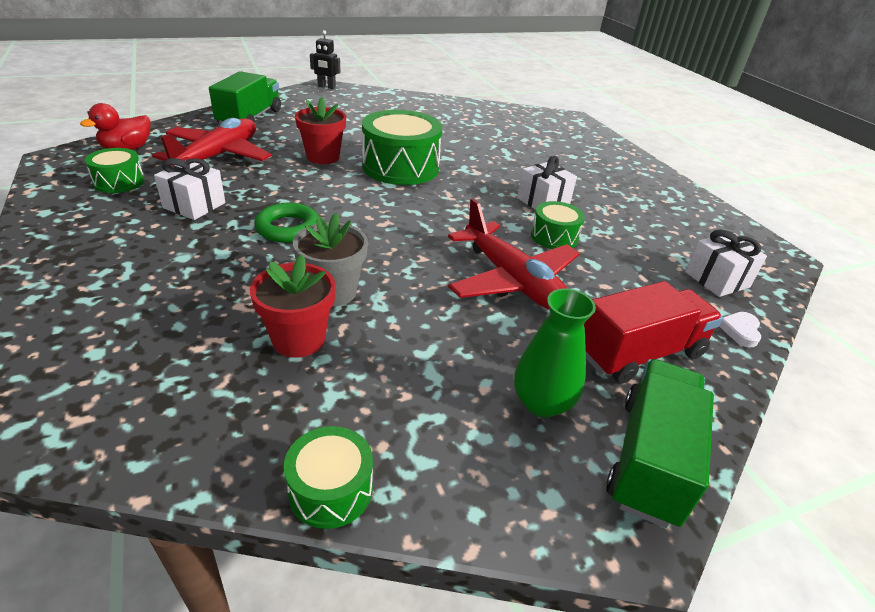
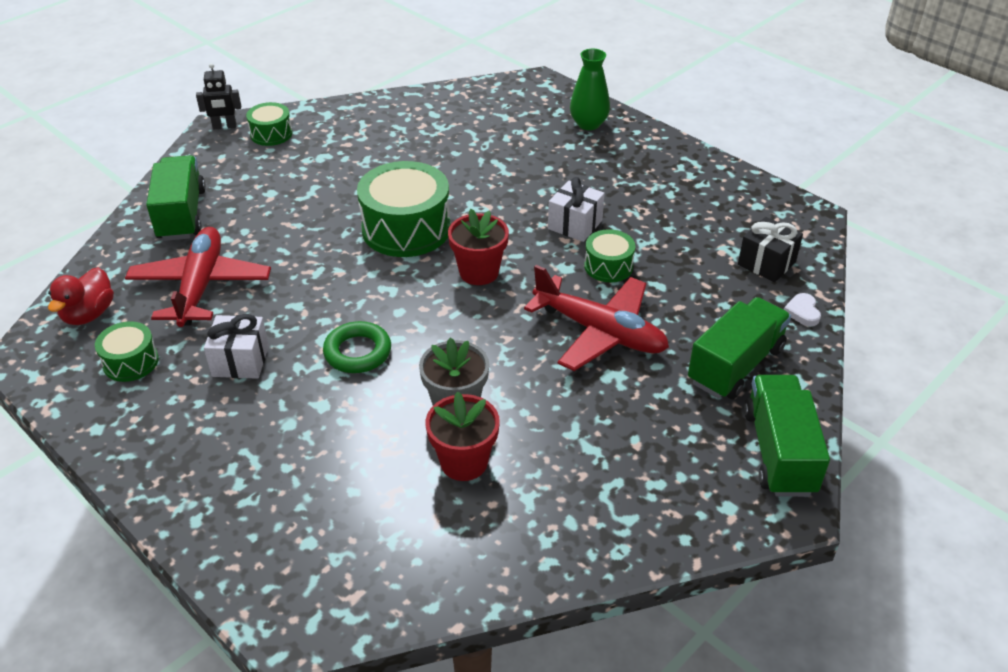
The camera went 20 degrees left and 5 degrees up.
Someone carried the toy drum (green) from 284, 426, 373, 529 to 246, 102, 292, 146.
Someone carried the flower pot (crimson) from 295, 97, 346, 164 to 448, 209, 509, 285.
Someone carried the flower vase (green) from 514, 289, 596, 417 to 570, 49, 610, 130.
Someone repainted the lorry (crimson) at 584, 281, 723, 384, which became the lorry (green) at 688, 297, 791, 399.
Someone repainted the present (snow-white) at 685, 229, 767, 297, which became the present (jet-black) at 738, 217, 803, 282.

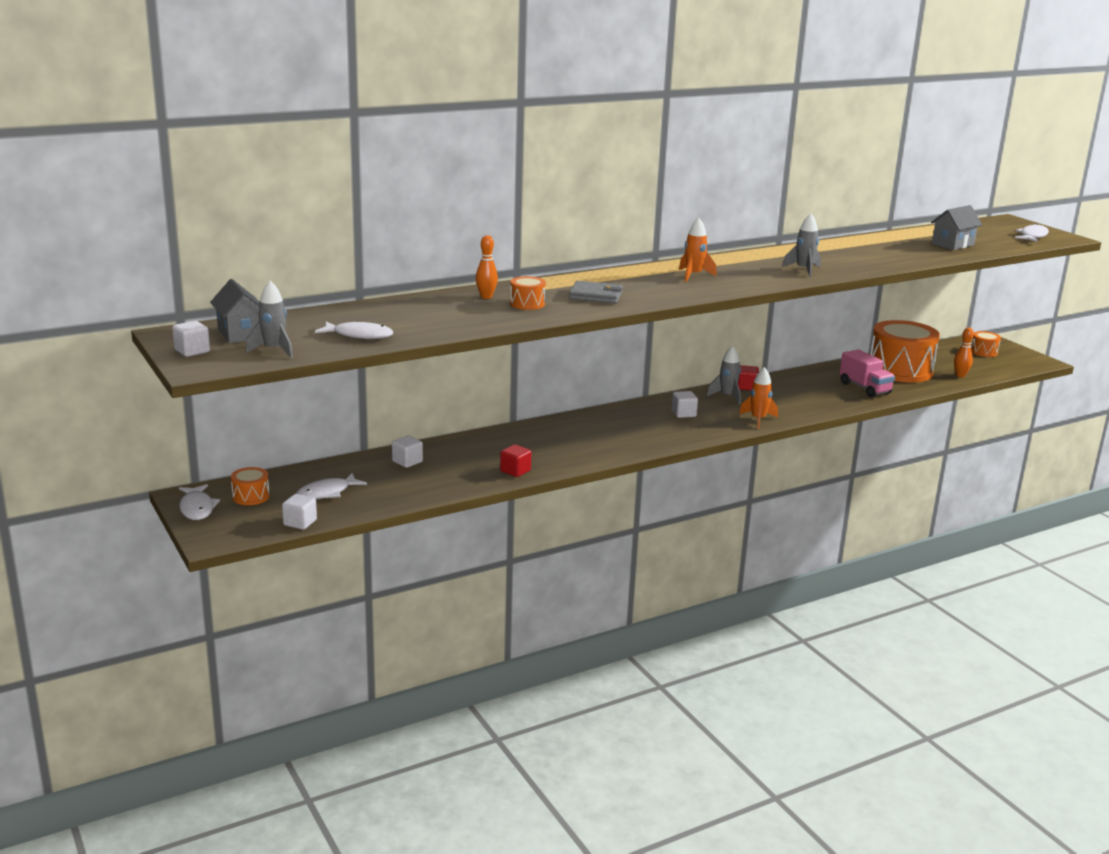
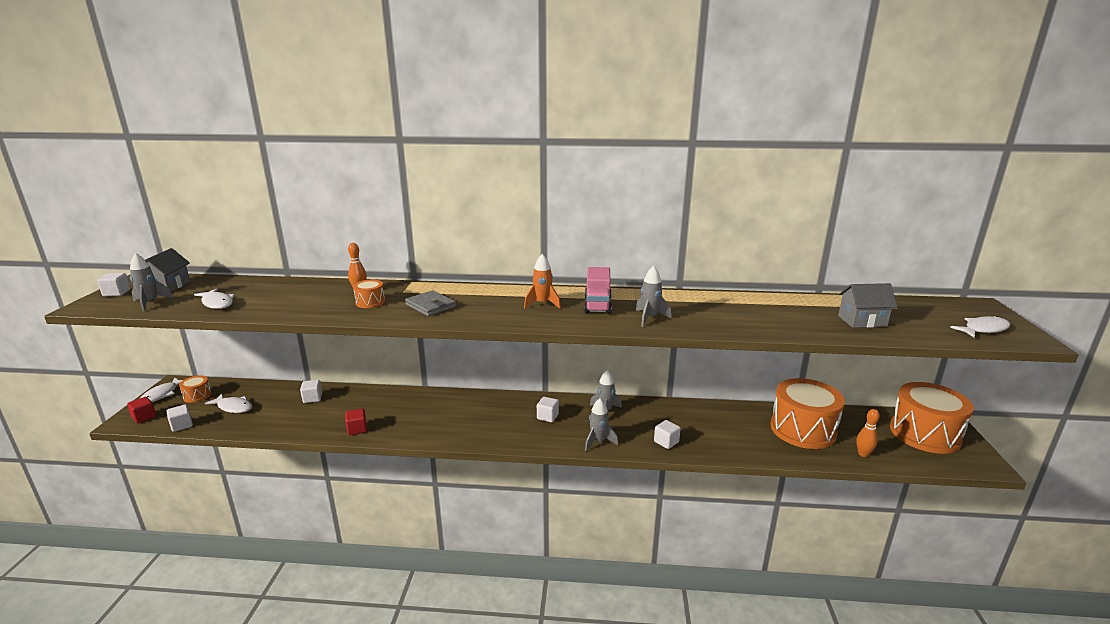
The camera went 35 degrees right and 0 degrees up.
Someone put down the solid cube (snow-white) at 654, 420, 681, 449.
Someone carried the solid cube (crimson) from 738, 365, 759, 390 to 127, 397, 156, 423.
Someone carried the lorry (pink) from 840, 349, 895, 397 to 584, 267, 612, 314.
Someone repainted the spaceship (orange-coloured) at 739, 367, 778, 429, which became the spaceship (grey) at 585, 398, 618, 451.
Someone rotated the fish (snow-white) at 296, 473, 367, 500 by 150 degrees counterclockwise.
Someone scaled the toy drum (orange-coloured) at 971, 331, 1001, 357 by 2.29.

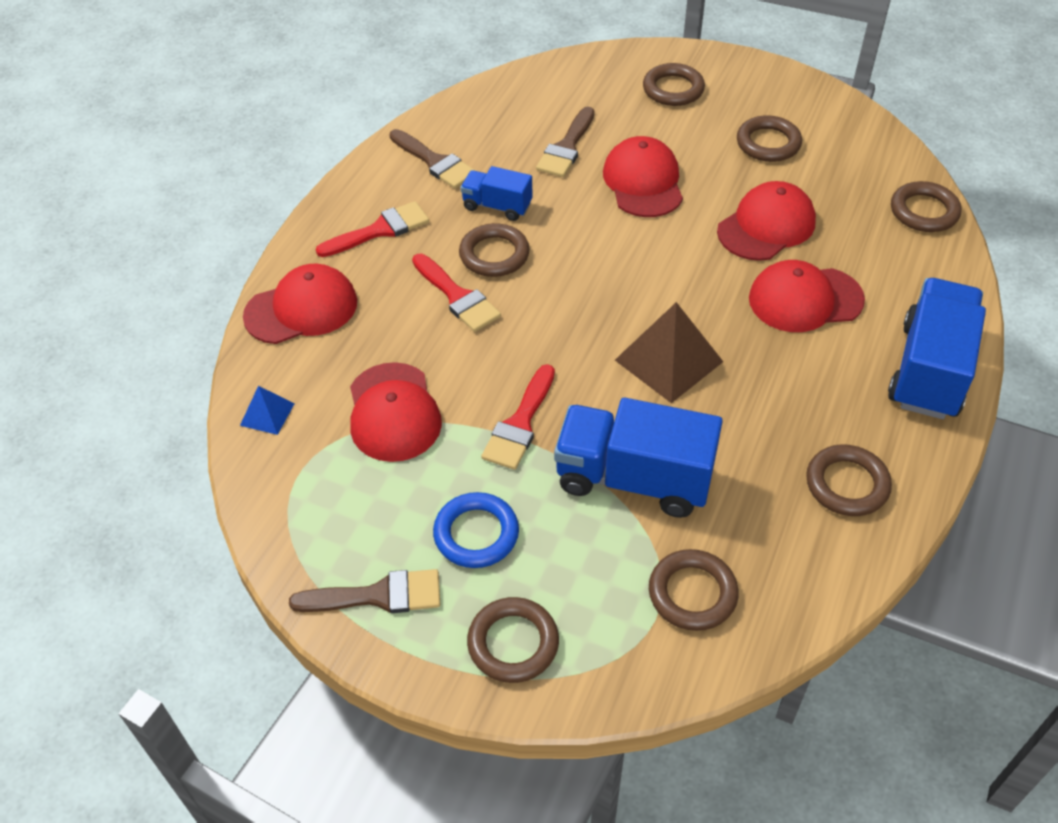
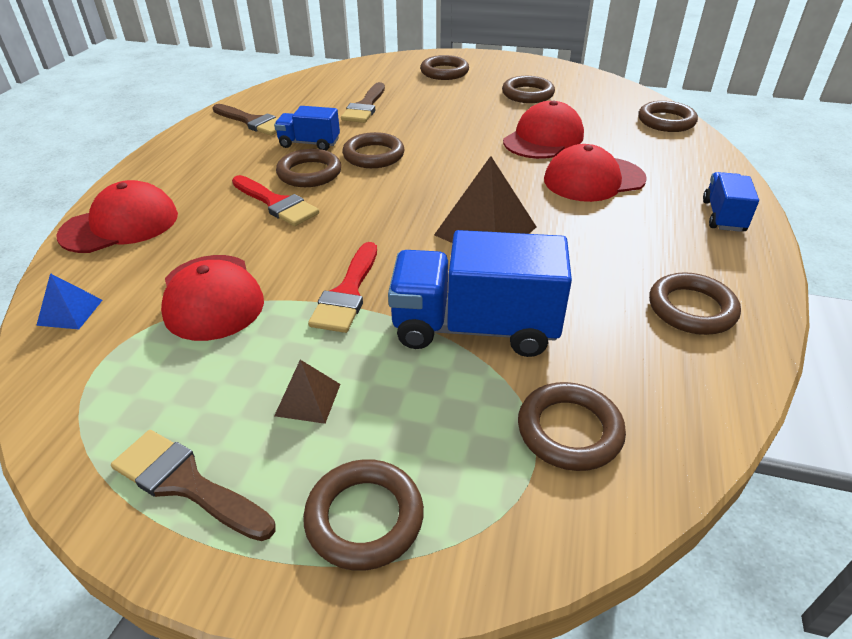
The camera went 10 degrees left and 10 degrees down.
Someone took away the brush (crimson) at 316, 201, 429, 257.
Someone took away the cap (crimson) at 603, 136, 683, 217.
Someone put down the ring (dark brown) at 342, 132, 404, 168.
Someone swapped the ring (royal blue) at 433, 492, 519, 568 for the solid pyramid (dark brown) at 274, 360, 340, 424.
Someone rotated the brush (dark brown) at 289, 569, 440, 613 by 135 degrees counterclockwise.
Someone scaled the lorry (royal blue) at 888, 278, 986, 419 by 0.54.

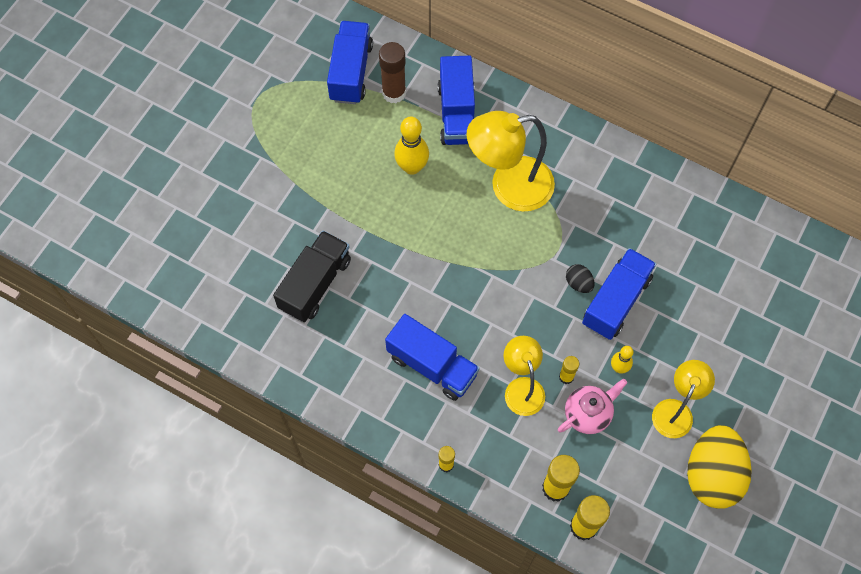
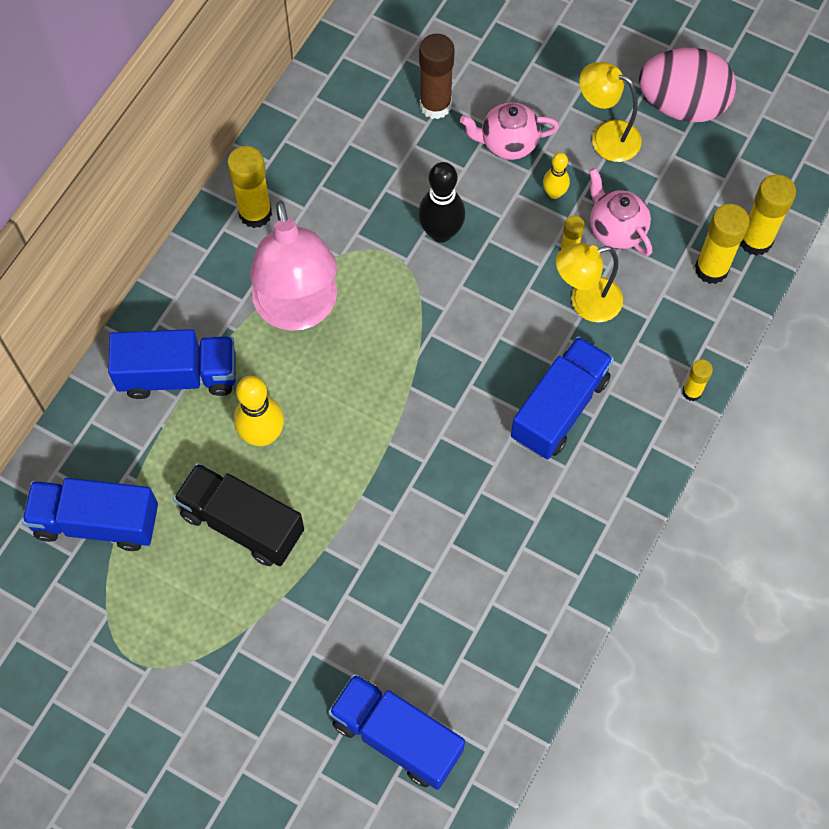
The camera went 90 degrees left and 0 degrees up.
Someone put down the glue stick (bright yellow) at 227, 146, 272, 228.
Someone put down the teapot (pink) at 460, 102, 559, 160.
Someone carried the lorry (jet-black) from 273, 230, 351, 322 to 173, 463, 304, 566.
Someone carried the glue stick (dark brown) from 379, 42, 406, 103 to 419, 33, 455, 119.
Someone carried the lorry (royal blue) from 582, 248, 656, 340 to 328, 674, 465, 790.
Someone swapped the egg shape (jet-black) at 566, 264, 594, 293 for the tenpin (jet-black) at 418, 162, 465, 243.
Someone repainted the lamp (bright yellow) at 467, 111, 555, 212, which became the lamp (pink) at 250, 201, 337, 331.
Someone repainted the egg shape (bright yellow) at 687, 425, 752, 509, which became the egg shape (pink) at 639, 48, 736, 122.

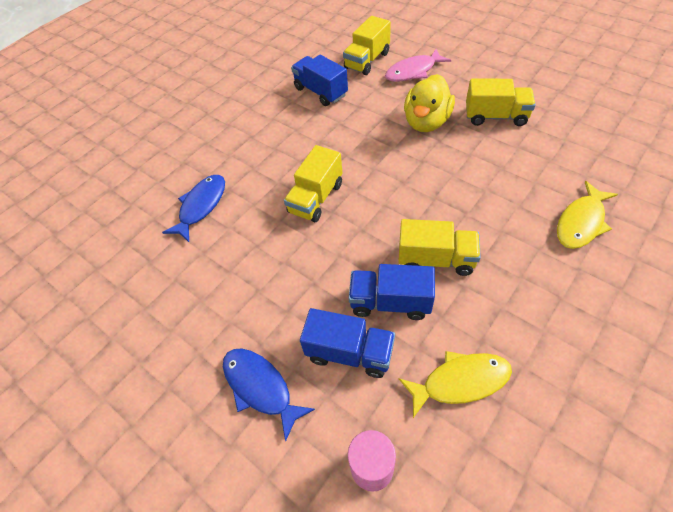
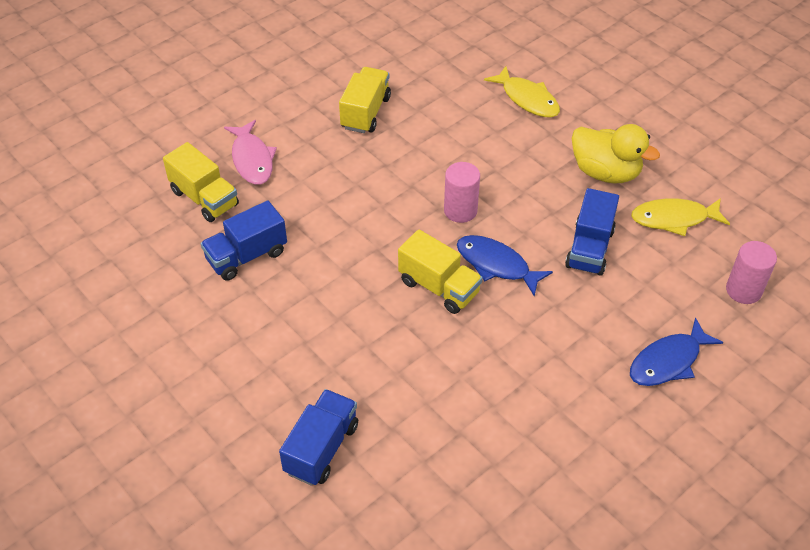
The camera went 85 degrees left and 5 degrees down.
Someone took away the lorry (bright yellow) at 398, 219, 481, 276.
Someone put down the solid cylinder (pink) at 444, 162, 480, 223.
Someone carried the fish (royal blue) from 162, 175, 225, 242 to 457, 235, 553, 296.
Someone carried the lorry (royal blue) from 300, 308, 395, 378 to 279, 389, 358, 486.
Someone carried the toy duck (bright yellow) from 404, 74, 455, 132 to 571, 124, 660, 184.
Someone rotated the fish (bright yellow) at 399, 351, 512, 418 by 90 degrees counterclockwise.

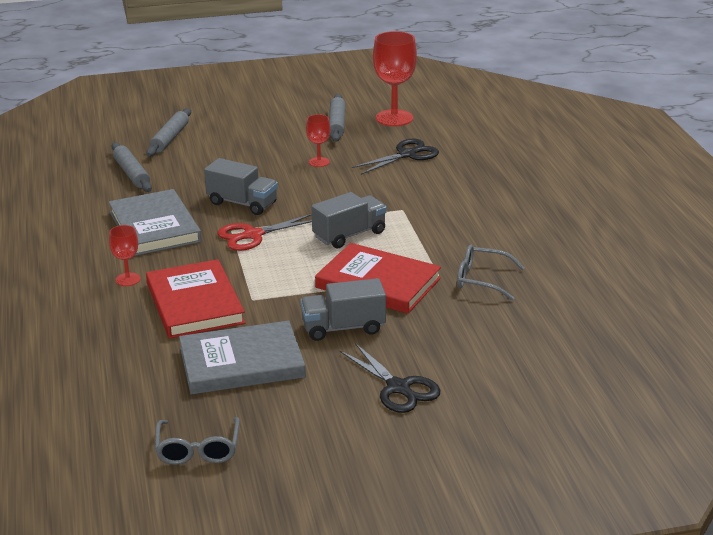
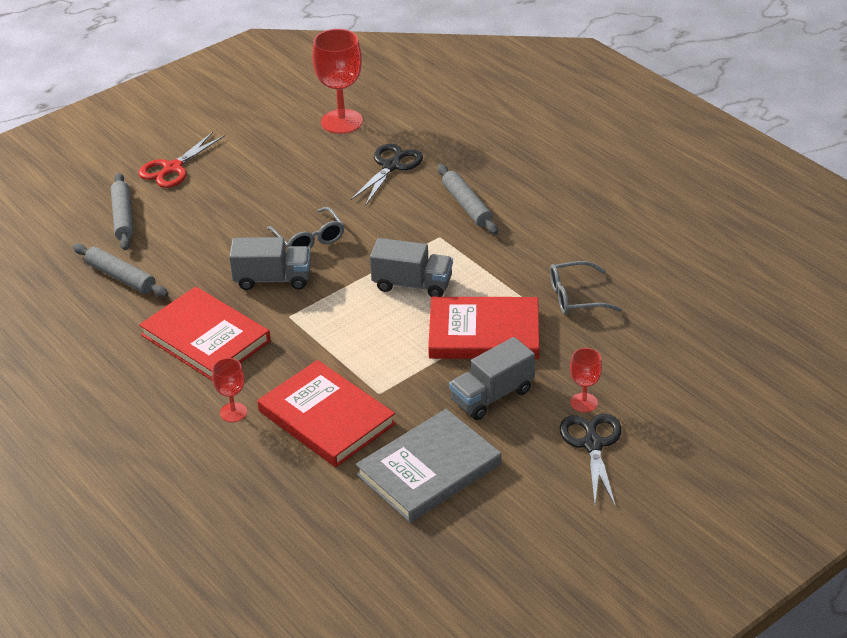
The camera went 25 degrees left and 10 degrees up.
Someone carried the glasses (grey) from 155, 417, 240, 465 to 267, 207, 345, 249.
Someone carried the pair of scissors (crimson) from 218, 214, 312, 251 to 138, 132, 225, 188.
Someone carried the wine glass (crimson) from 306, 114, 331, 167 to 570, 348, 602, 413.
Someone carried the pastry roller (grey) from 329, 94, 345, 142 to 437, 164, 498, 235.
Someone repainted the hardback (grey) at 109, 189, 202, 256, which became the hardback (crimson) at 139, 287, 270, 380.
Someone rotated the lorry (grey) at 311, 192, 387, 248 by 75 degrees clockwise.
Someone rotated the pair of scissors (jet-black) at 340, 343, 440, 413 by 120 degrees counterclockwise.

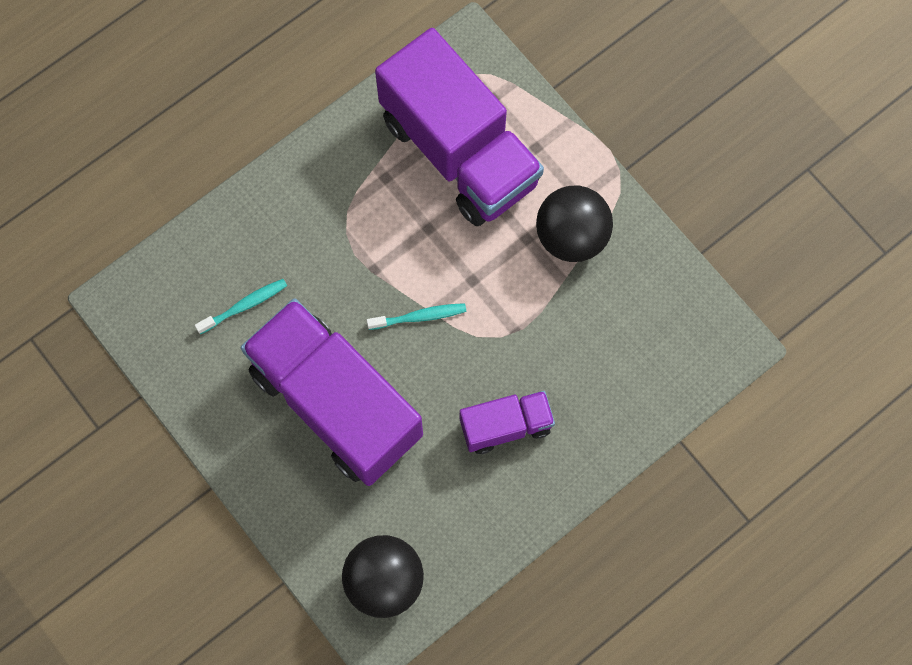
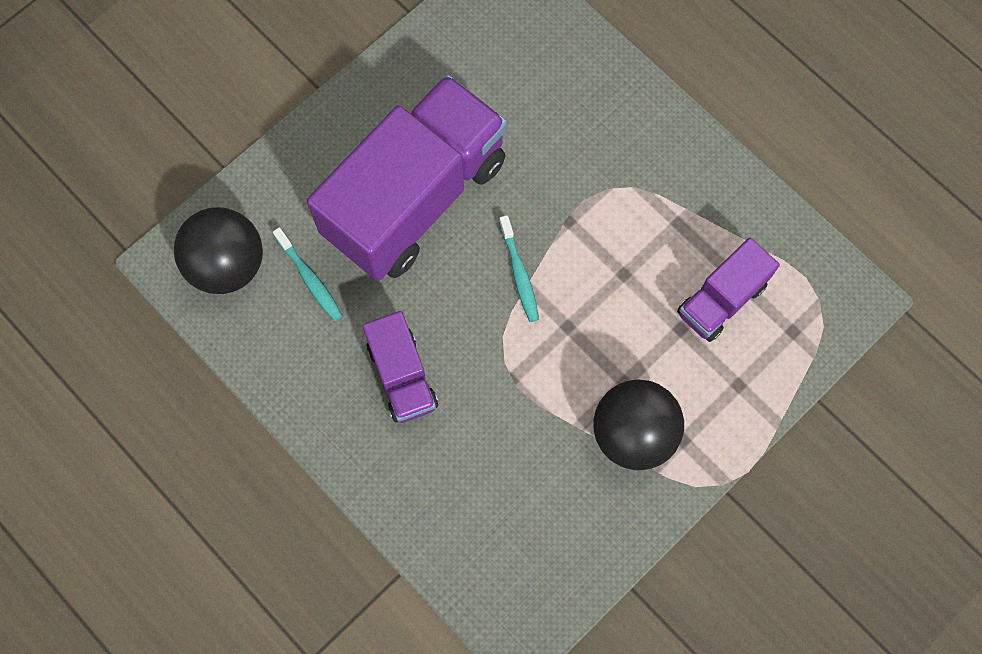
The camera went 85 degrees right and 0 degrees up.
Someone carried the toothbrush (turquoise) from 195, 279, 287, 334 to 273, 227, 343, 321.
Someone scaled the lorry (violet) at 375, 28, 544, 226 by 0.49.

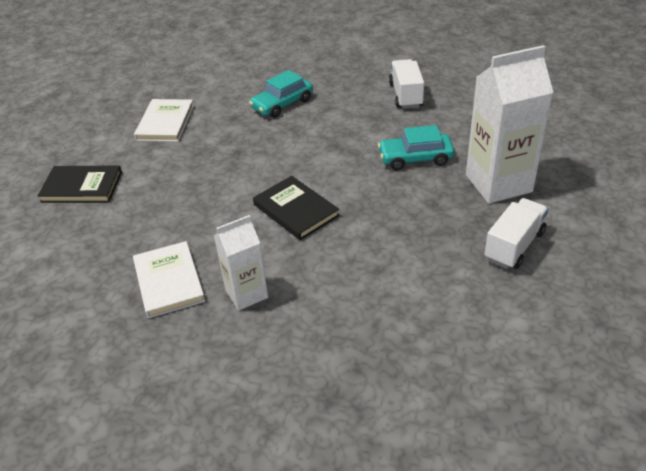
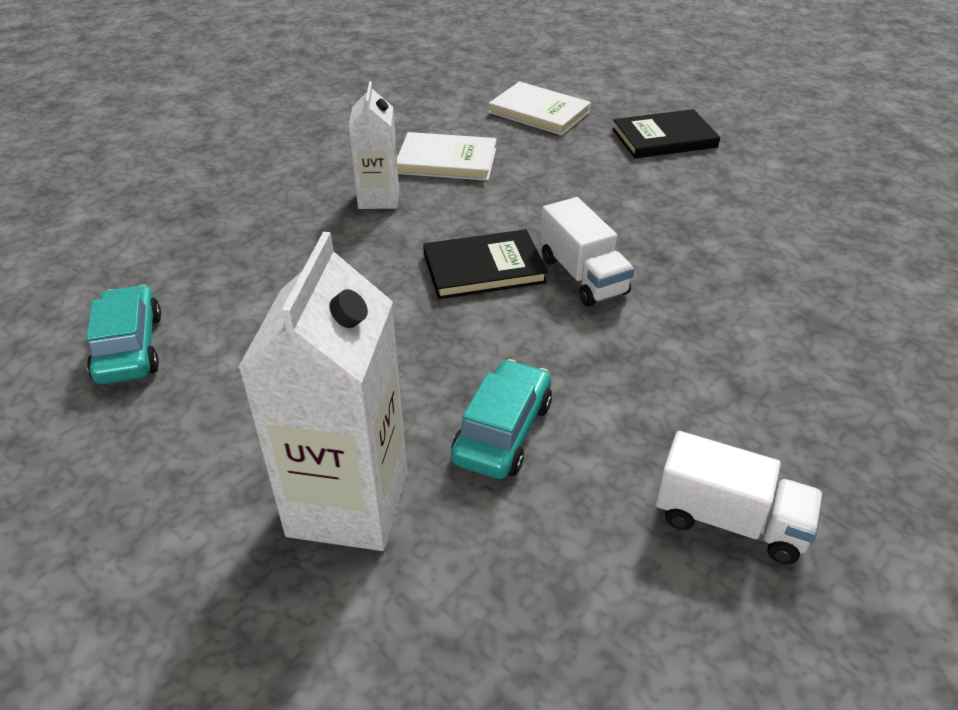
The camera went 115 degrees right and 0 degrees up.
Someone carried the hardback (snow-white) from 134, 99, 194, 142 to 489, 81, 591, 135.
Someone carried the toy car (turquoise) from 249, 70, 313, 118 to 86, 285, 161, 384.
Someone carried the lorry (snow-white) from 484, 198, 548, 269 to 540, 197, 634, 306.
Someone rotated the hardback (jet-black) at 38, 166, 122, 203 by 45 degrees clockwise.

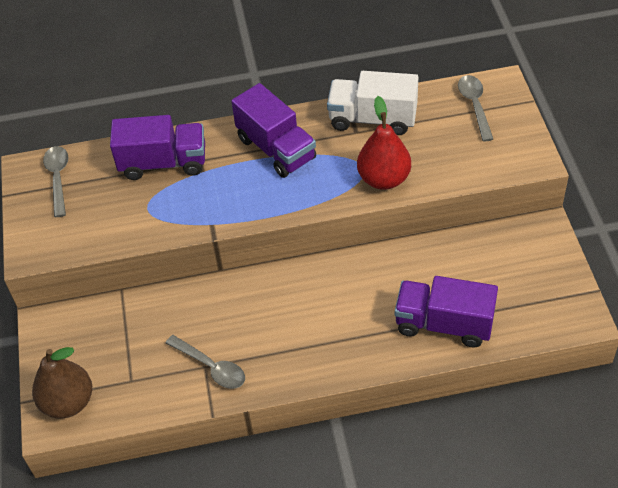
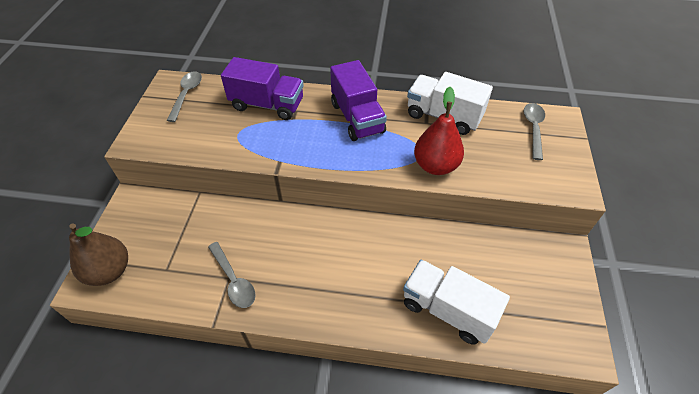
The camera went 15 degrees right and 0 degrees up.
Someone repainted the lorry (violet) at 395, 276, 498, 348, which became the lorry (snow-white) at 403, 260, 510, 345.

